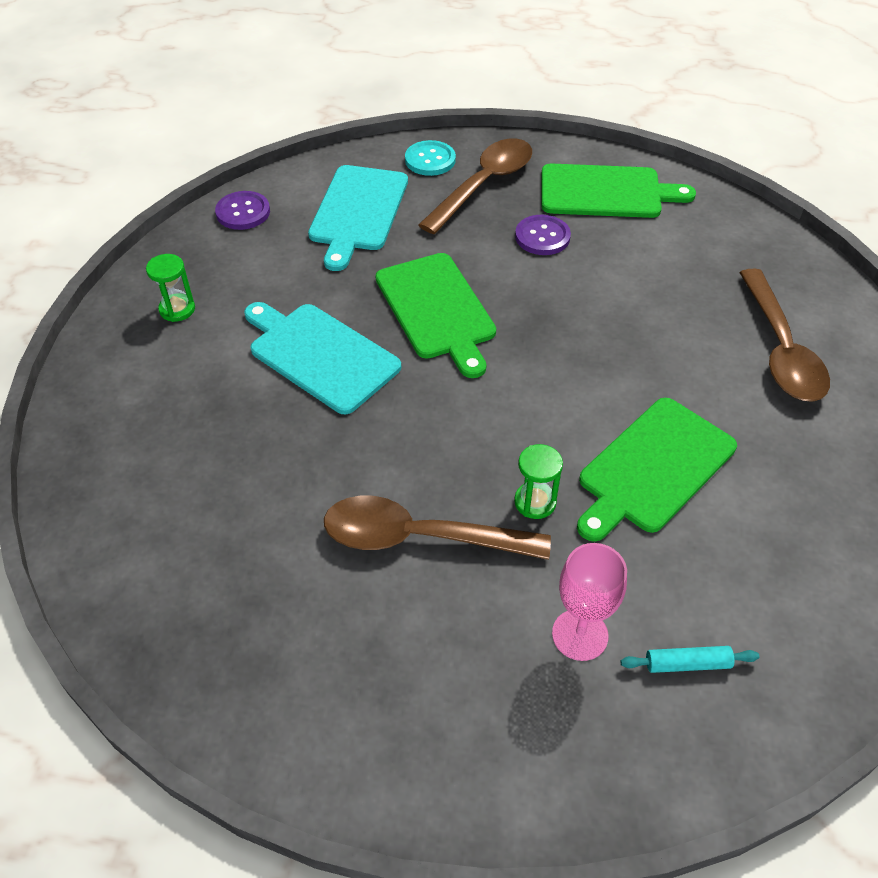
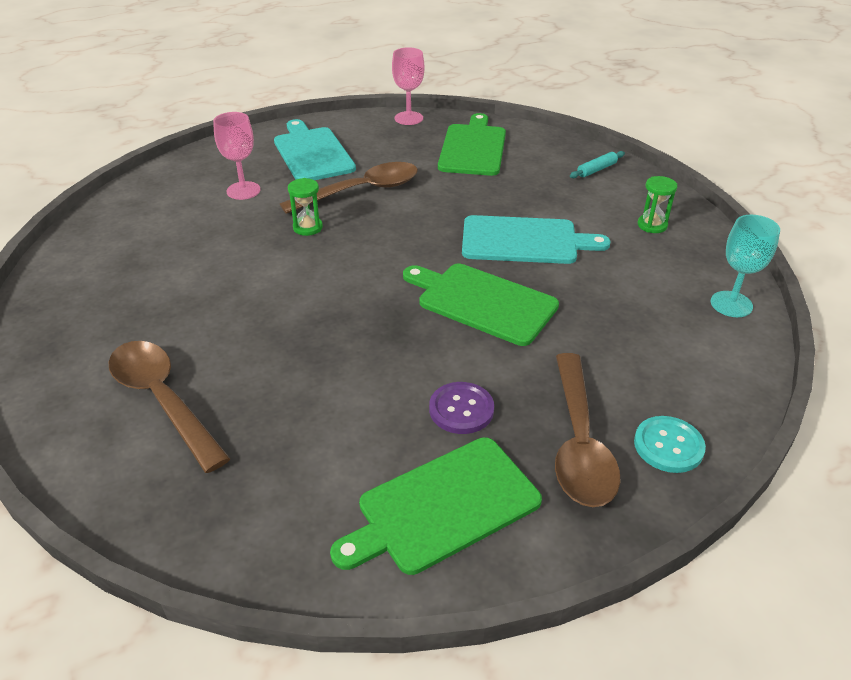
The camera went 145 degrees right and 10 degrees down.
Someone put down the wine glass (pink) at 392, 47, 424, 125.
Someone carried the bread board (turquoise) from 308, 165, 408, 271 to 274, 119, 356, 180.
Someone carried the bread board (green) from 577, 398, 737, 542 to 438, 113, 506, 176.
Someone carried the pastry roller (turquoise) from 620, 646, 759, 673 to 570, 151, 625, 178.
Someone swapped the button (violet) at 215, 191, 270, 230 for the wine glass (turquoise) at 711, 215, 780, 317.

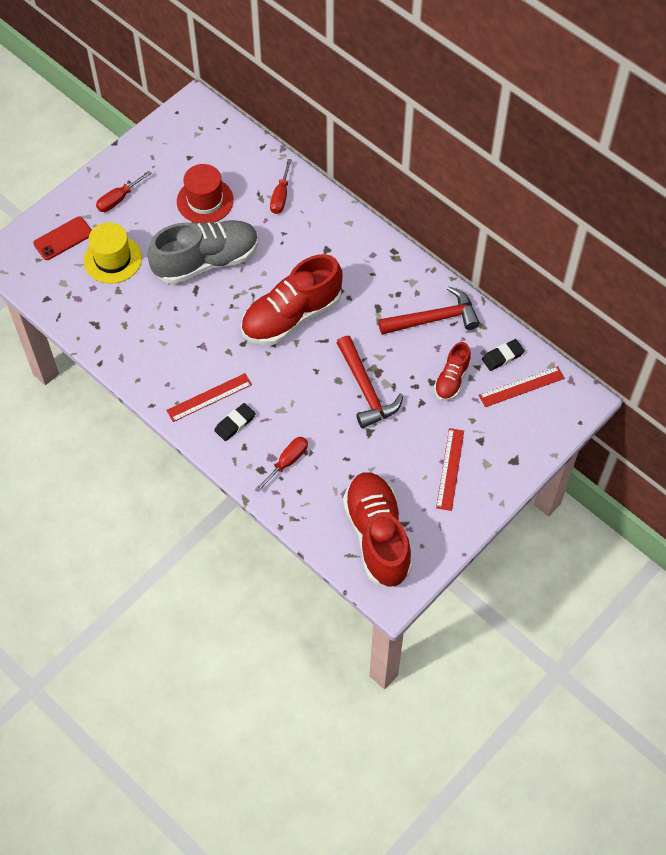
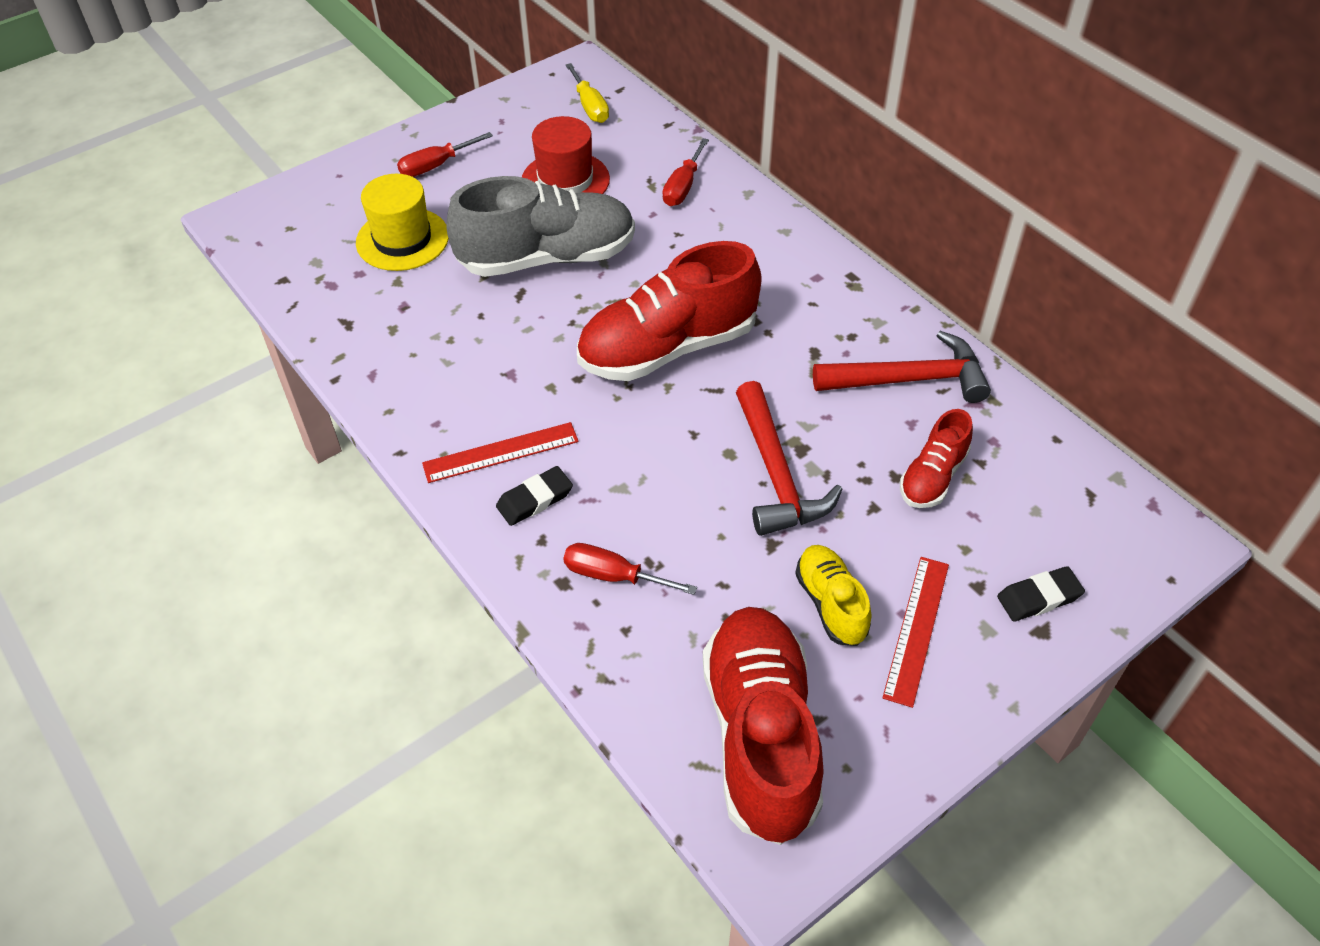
The camera went 10 degrees right and 10 degrees down.
Someone took away the mobile phone (crimson) at 33, 217, 92, 260.
Someone took away the measuring stick (crimson) at 479, 366, 565, 407.
Someone put down the flat screwdriver (bright yellow) at 566, 63, 609, 123.
Someone put down the sneaker (bright yellow) at 795, 545, 871, 646.
Someone carried the eraser (jet-black) from 482, 339, 525, 371 to 997, 566, 1085, 622.
Someone rotated the flat screwdriver (crimson) at 255, 437, 308, 493 by 120 degrees counterclockwise.

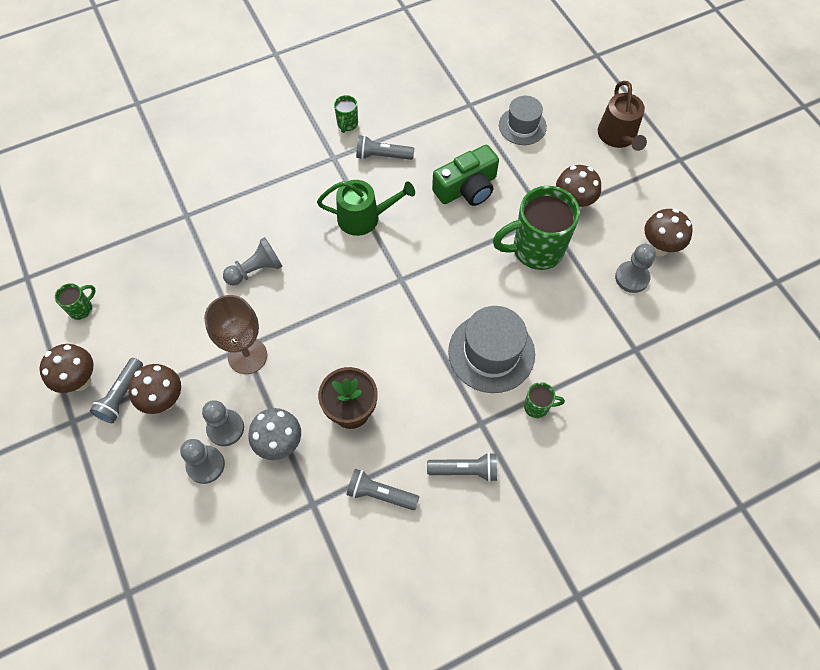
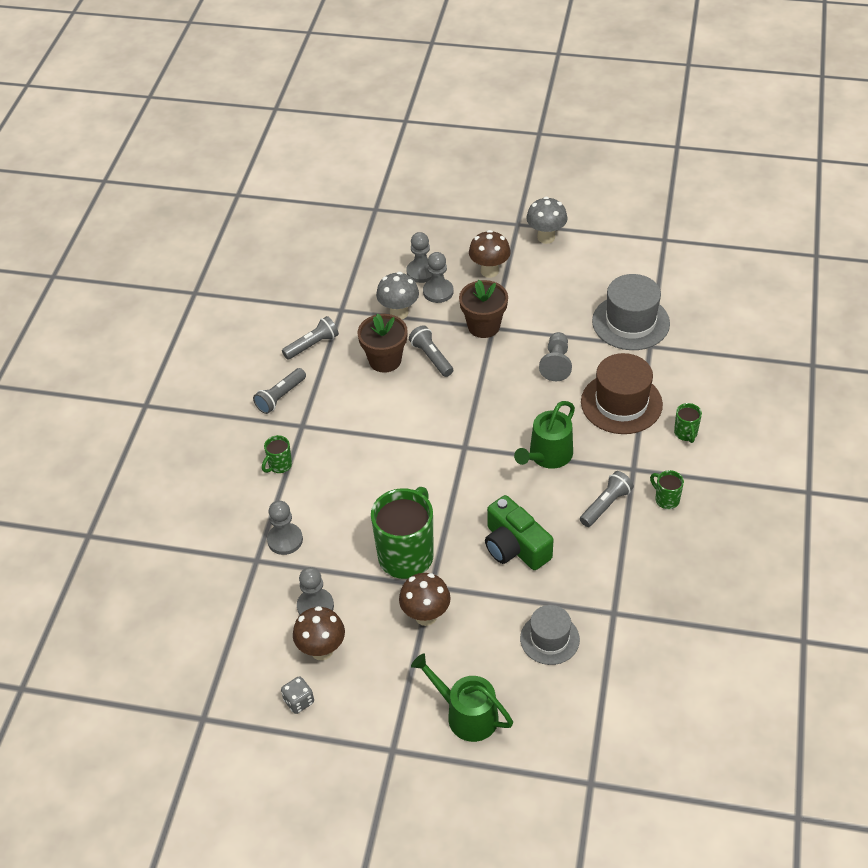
The camera went 130 degrees right and 15 degrees down.
Someone put down the pawn (grey) at 267, 501, 303, 555.
Someone put down the dice (grey) at 281, 676, 314, 714.
Someone put down the top hat (dark brown) at 581, 353, 663, 434.
Someone carried the coffee mug (green) from 55, 283, 96, 320 to 674, 403, 702, 443.
Someone carried the pocket torch (grey) from 90, 358, 143, 423 to 409, 325, 453, 377.
Someone carried the top hat (grey) from 448, 306, 535, 393 to 592, 274, 670, 350.
Someone swapped the wine glass (dark brown) at 204, 295, 267, 374 for the flower pot (dark brown) at 459, 280, 508, 338.
Someone repainted the toadstool (dark brown) at 40, 344, 94, 393, which became the toadstool (grey) at 526, 197, 567, 244.
Someone repainted the sprinkling can (dark brown) at 598, 81, 647, 151, which became the sprinkling can (green) at 411, 653, 513, 742.
Someone rotated the camera (green) at 432, 145, 499, 206 by 45 degrees counterclockwise.

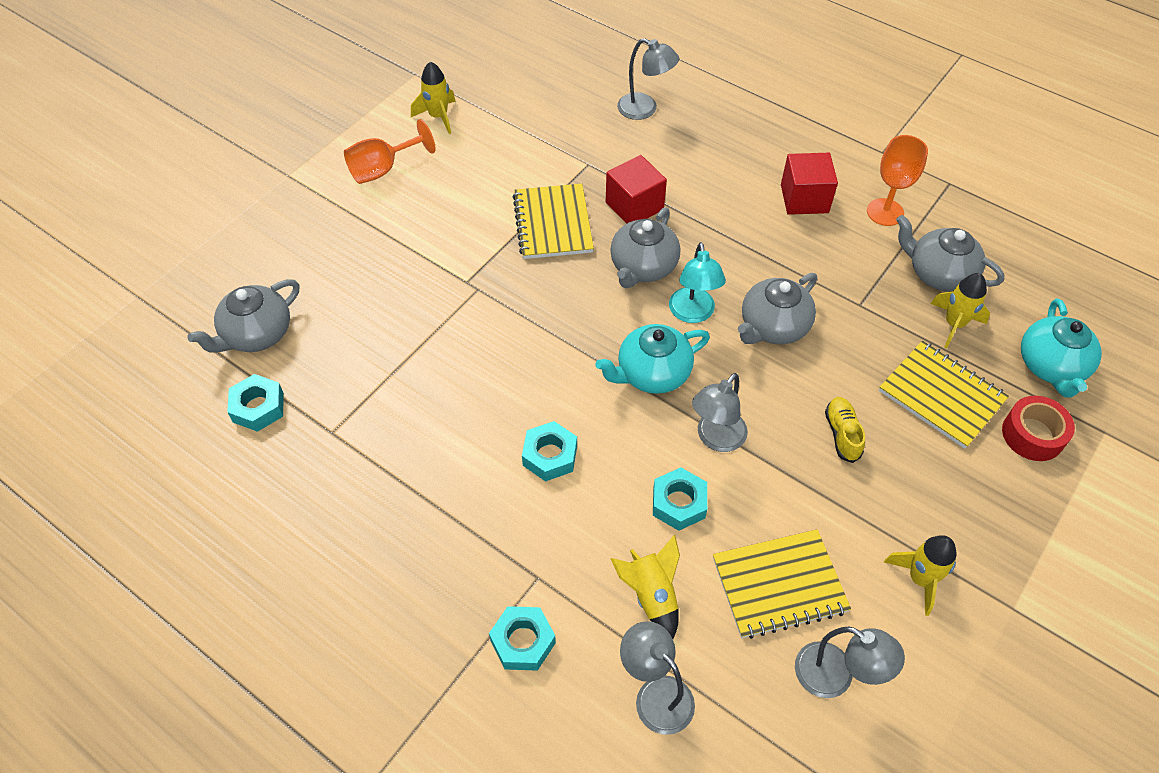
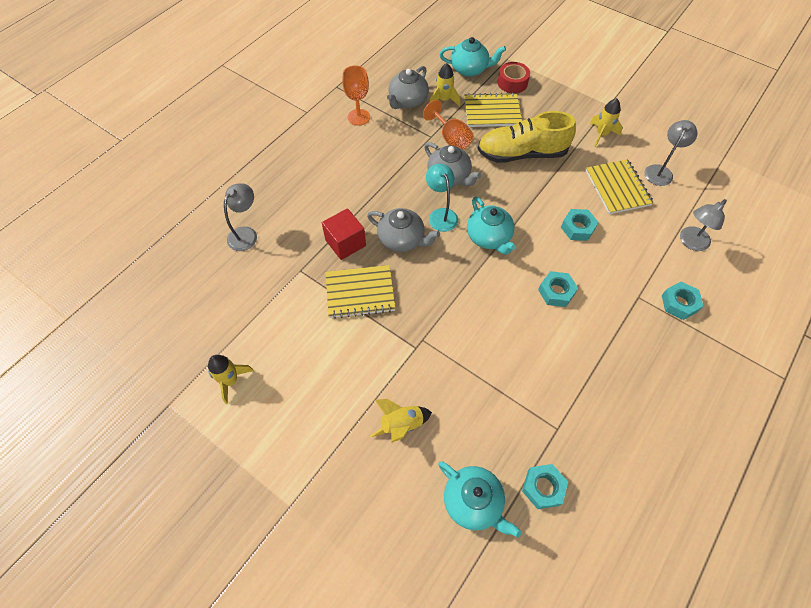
The camera went 90 degrees left and 5 degrees up.
Someone took away the lamp (grey) at 692, 373, 748, 452.
Someone took away the solid cube (crimson) at 781, 153, 838, 215.
Someone carried the wine glass (orange-coloured) from 344, 119, 436, 184 to 423, 100, 473, 150.
Someone carried the spaceship (bright yellow) from 611, 535, 680, 639 to 370, 399, 432, 443.
Someone repainted the teapot (grey) at 188, 279, 299, 352, which became the teapot (turquoise) at 438, 461, 521, 538.
Someone rotated the lamp (turquoise) at 669, 242, 726, 323 by 105 degrees counterclockwise.
Someone rotated the notebook (bright yellow) at 879, 341, 1009, 449 by 45 degrees clockwise.
Someone scaled the sneaker (bright yellow) at 825, 397, 865, 463 by 2.30.

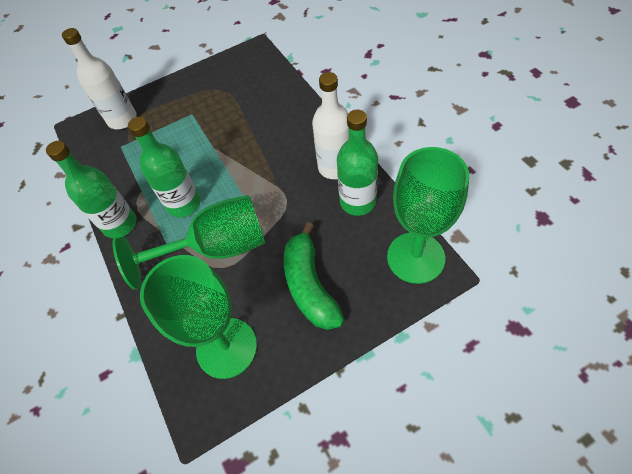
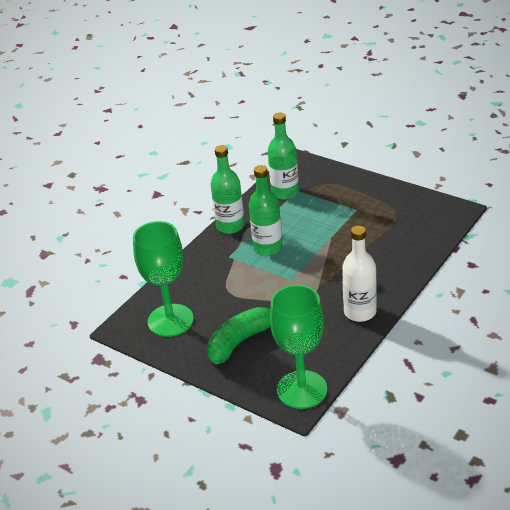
The camera went 60 degrees right and 20 degrees down.
Someone took away the flask (snow-white) at 62, 28, 137, 129.
Someone took away the wine glass (green) at 113, 195, 265, 289.
Someone carried the flask (green) from 337, 110, 378, 216 to 268, 113, 299, 200.

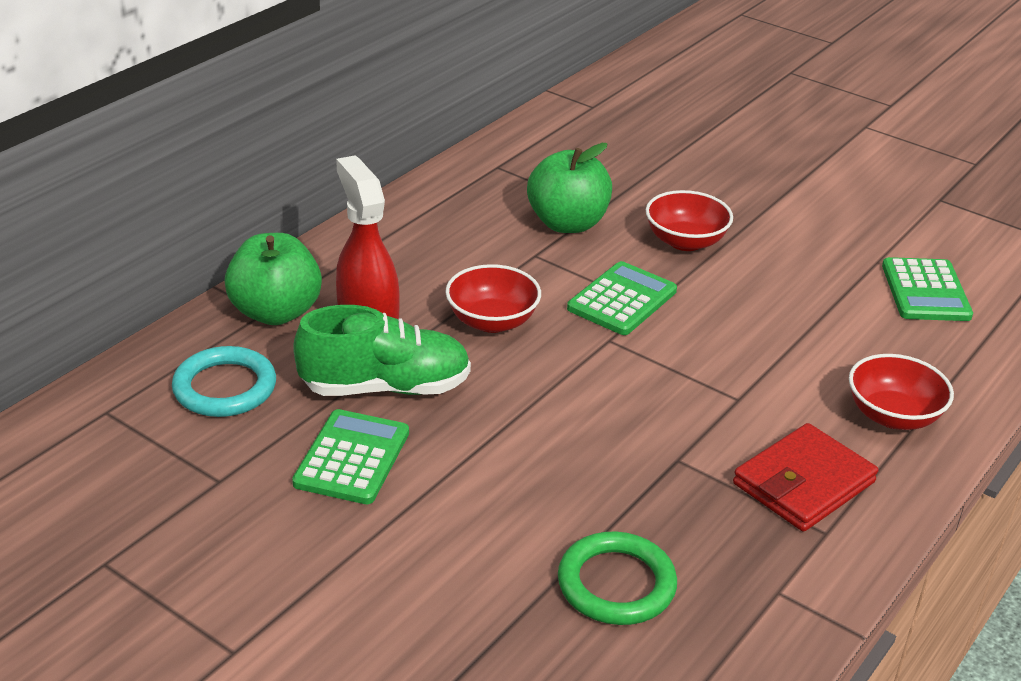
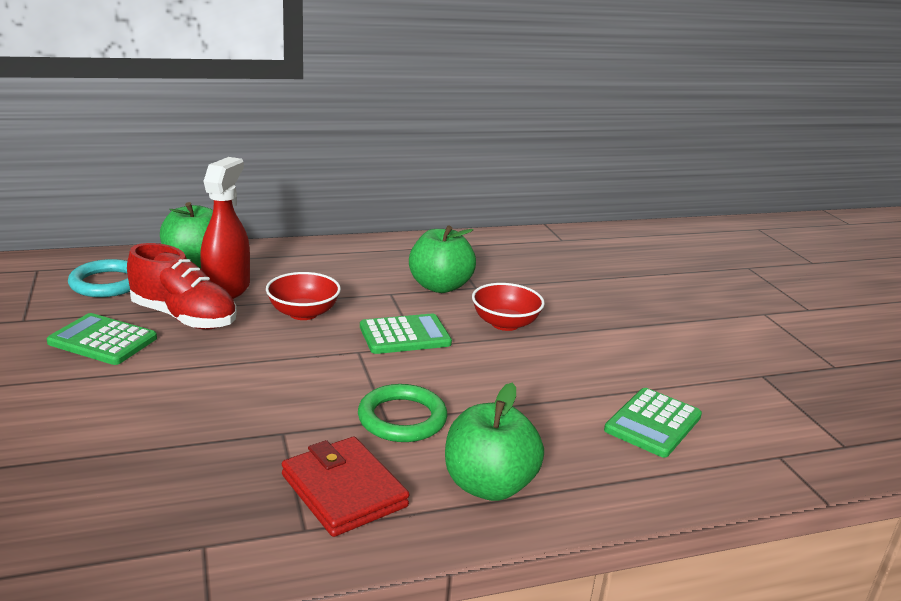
The camera went 35 degrees right and 10 degrees down.
Someone carried the ring (green) from 558, 532, 677, 625 to 358, 384, 447, 442.
Someone swapped the deep dish (crimson) at 849, 354, 954, 430 for the toy apple (green) at 445, 383, 544, 501.
Someone repainted the sneaker (green) at 293, 305, 471, 396, which became the sneaker (crimson) at 127, 243, 237, 329.
Someone rotated the pocket calculator (green) at 292, 409, 409, 504 by 120 degrees counterclockwise.
Someone rotated the card wallet (crimson) at 733, 423, 878, 532 by 60 degrees clockwise.

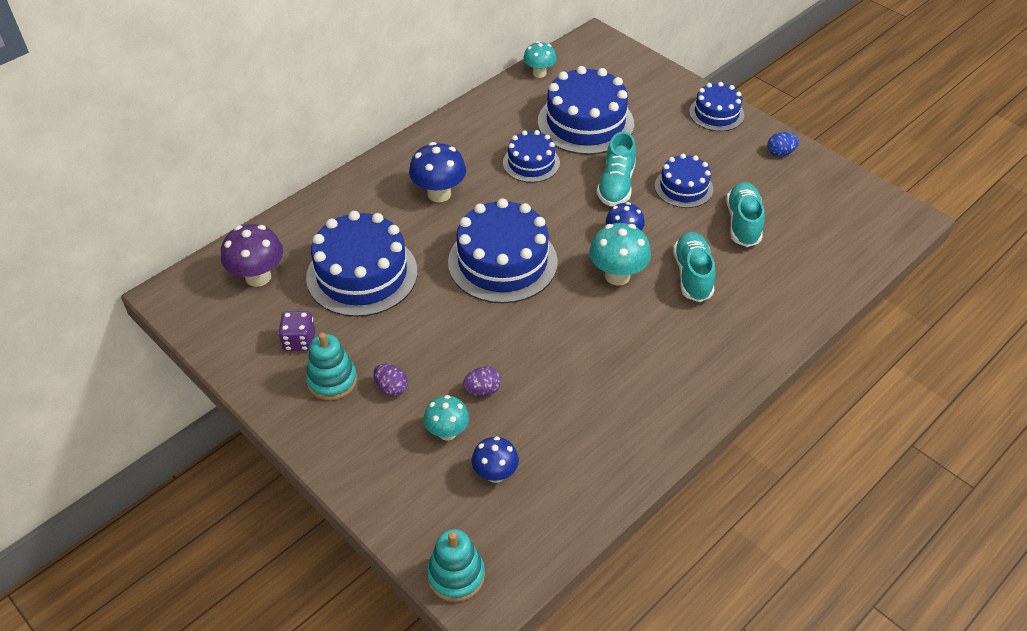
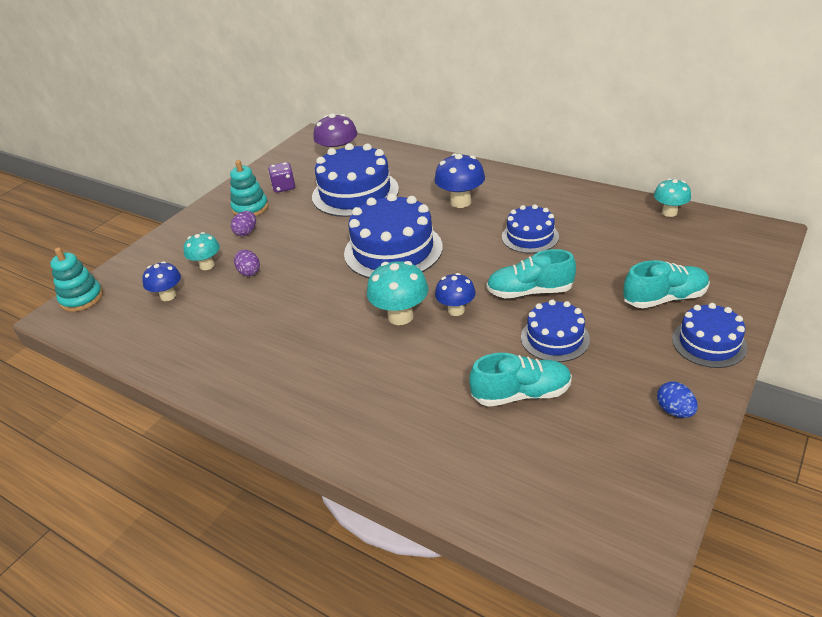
The camera went 80 degrees right and 10 degrees down.
Someone took away the layer cake (royal blue) at 538, 66, 634, 155.
Someone carried the sneaker (turquoise) from 673, 232, 716, 302 to 623, 260, 710, 308.

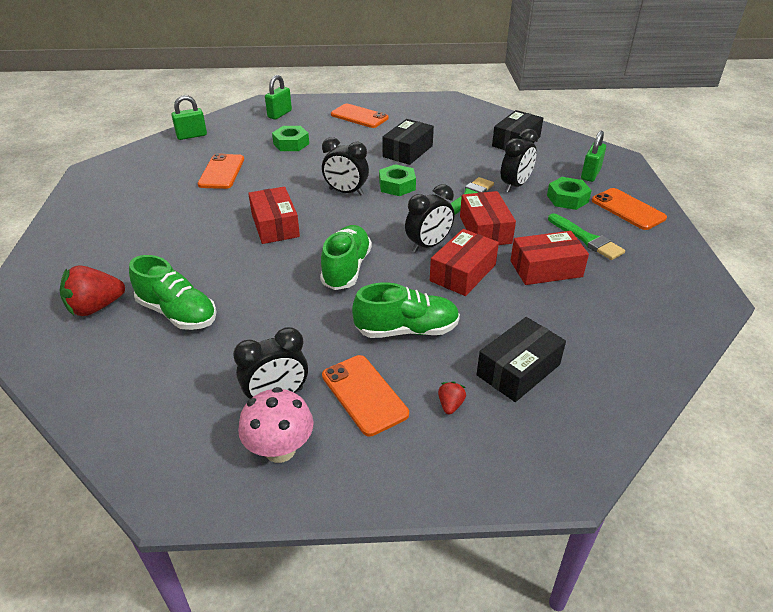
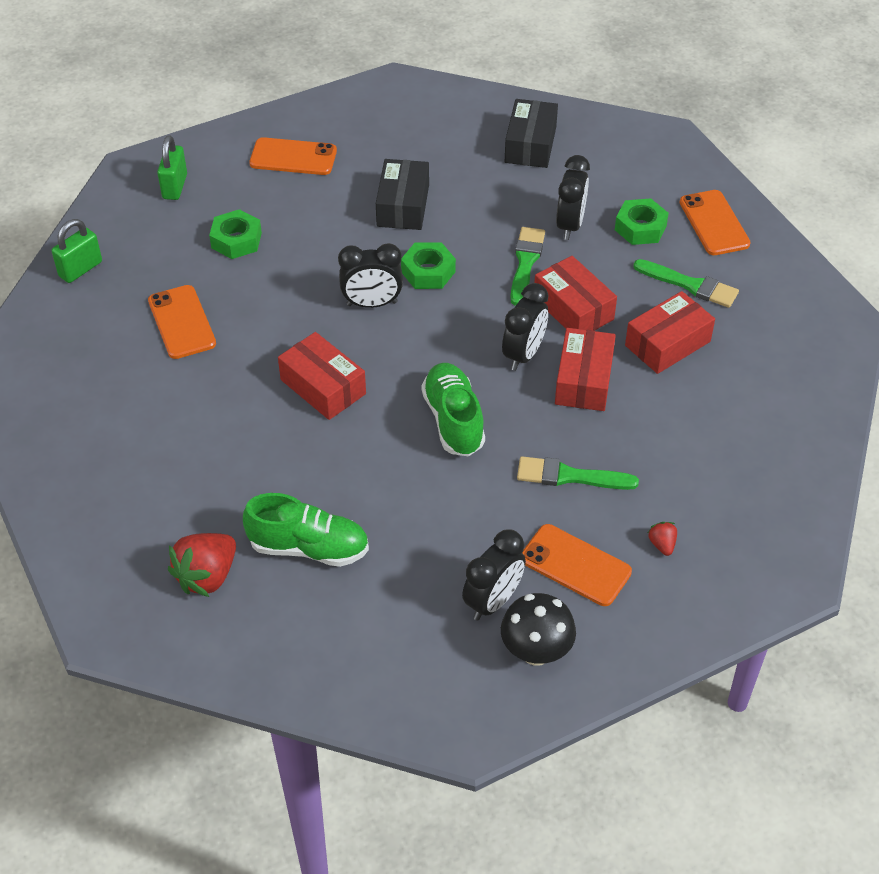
The camera went 25 degrees left and 10 degrees up.
Someone took away the box (jet-black) at 477, 317, 566, 402.
Someone took away the lock (green) at 581, 131, 606, 182.
Someone swapped the sneaker (green) at 352, 282, 460, 338 for the brush (green) at 517, 456, 639, 490.
Someone repainted the toadstool (pink) at 238, 387, 314, 463, which became the toadstool (jet-black) at 501, 593, 576, 666.
Someone rotated the mobile phone (orange-coloured) at 592, 188, 667, 230 by 45 degrees clockwise.

